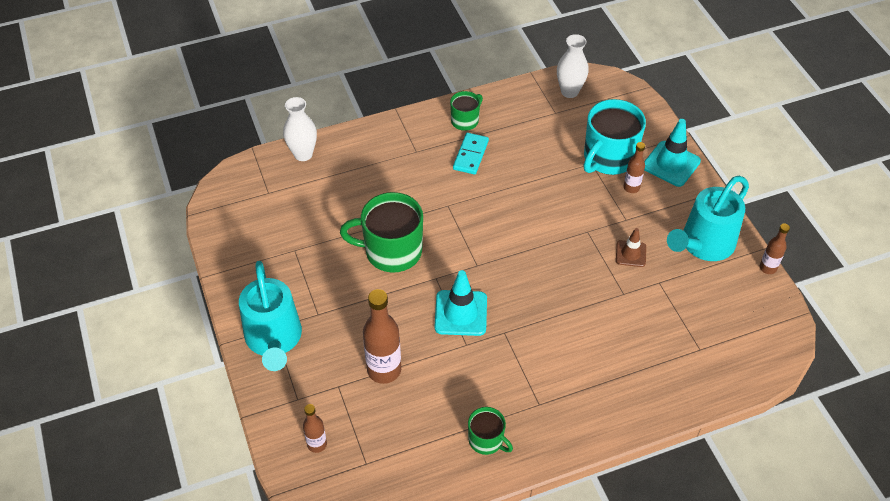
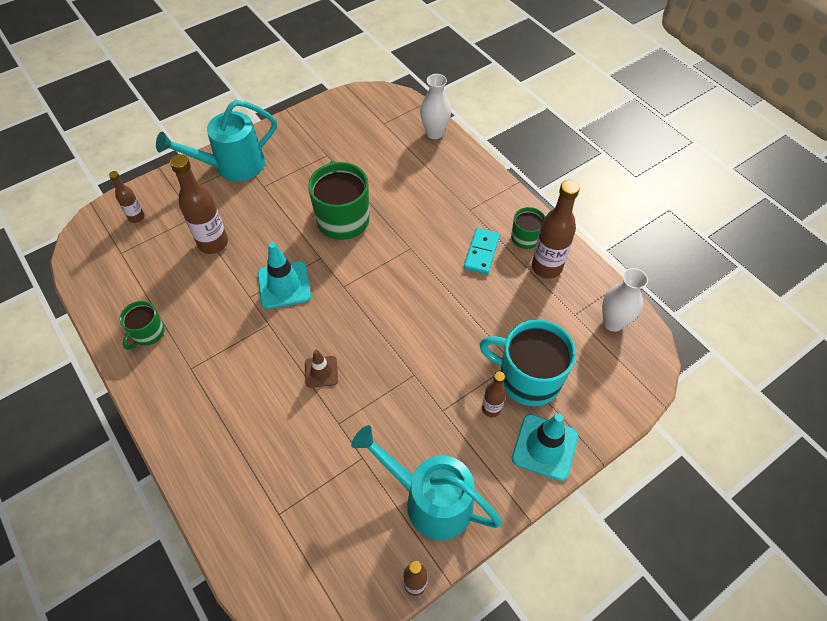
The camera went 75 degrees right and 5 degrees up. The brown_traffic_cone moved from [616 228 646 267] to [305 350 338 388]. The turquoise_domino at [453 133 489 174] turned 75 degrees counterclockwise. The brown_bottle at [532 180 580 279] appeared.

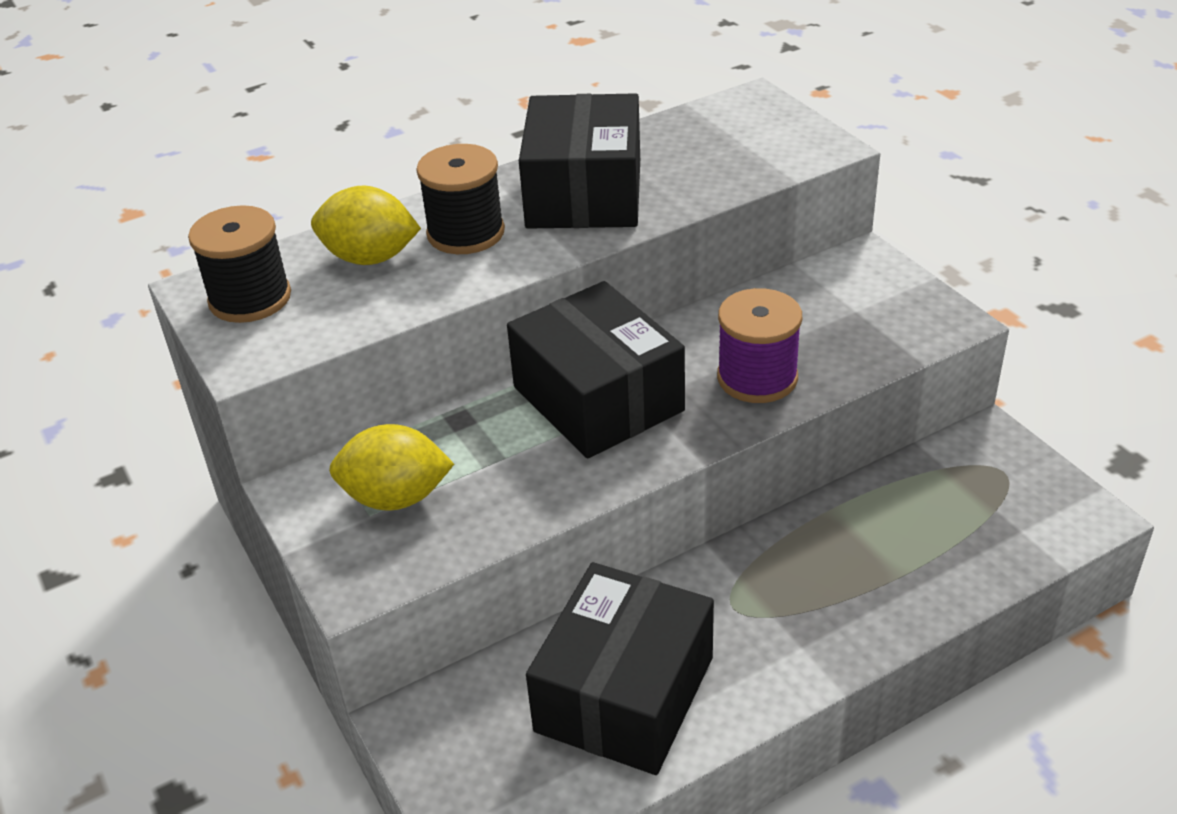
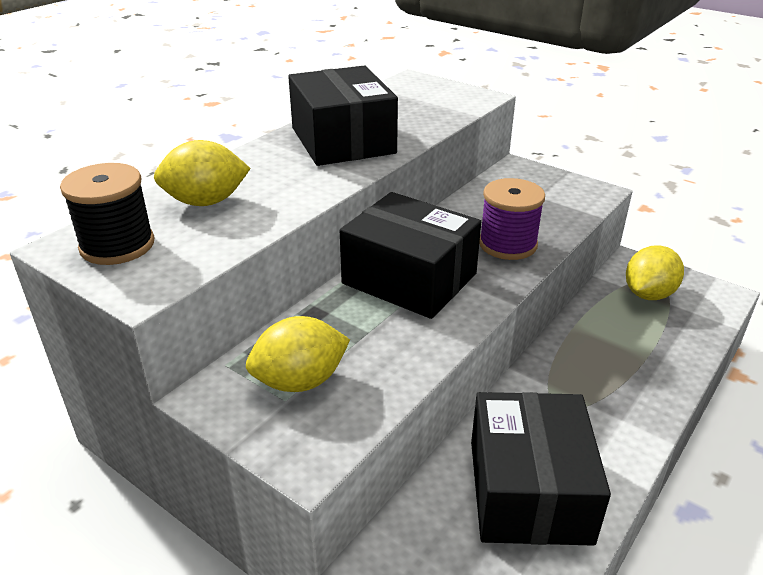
The camera went 25 degrees left and 5 degrees down. The yellow_lemon at [626 245 684 300] appeared. The black_spool at [416 144 505 254] disappeared.

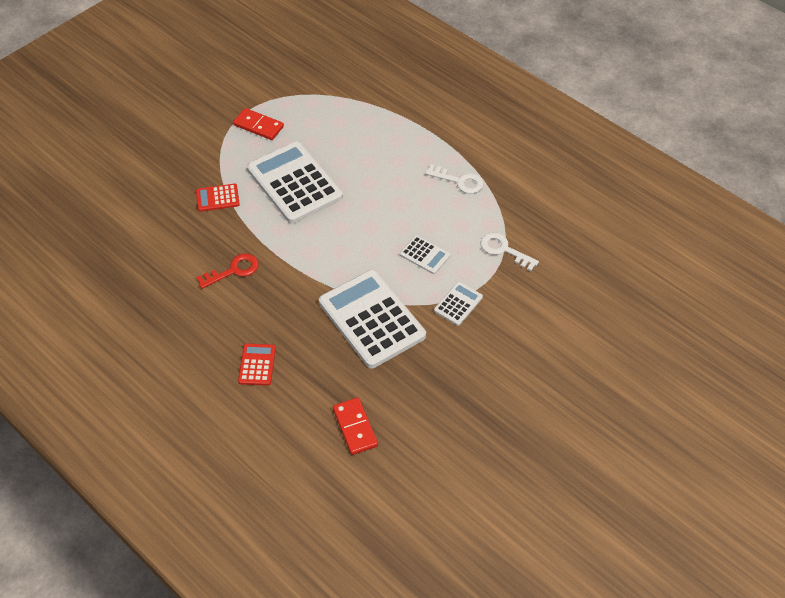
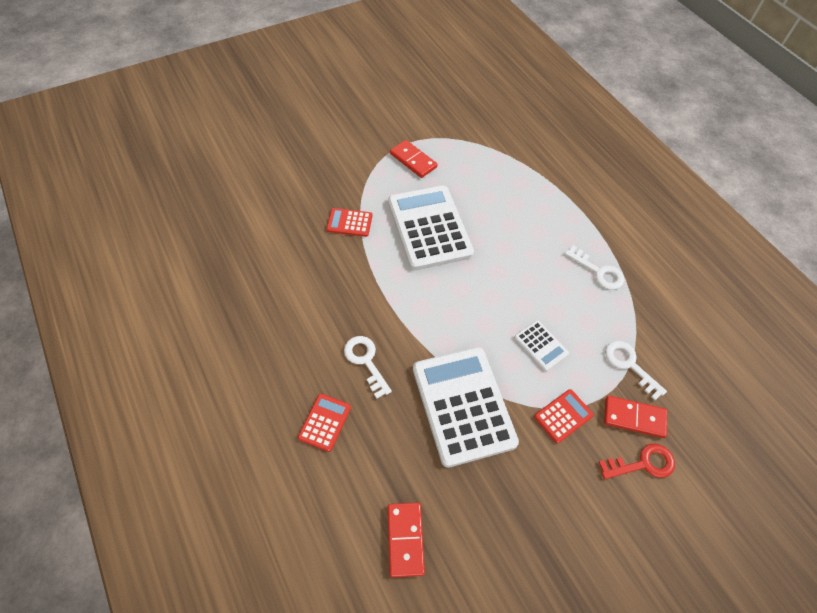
The camera went 15 degrees right and 5 degrees up. The white_key at [344 336 392 399] appeared. The white_calculator at [434 282 483 326] became the red_calculator at [534 389 594 444]. The red_key moved from [196 253 259 289] to [599 443 675 479]. The red_domino at [604 396 667 438] appeared.

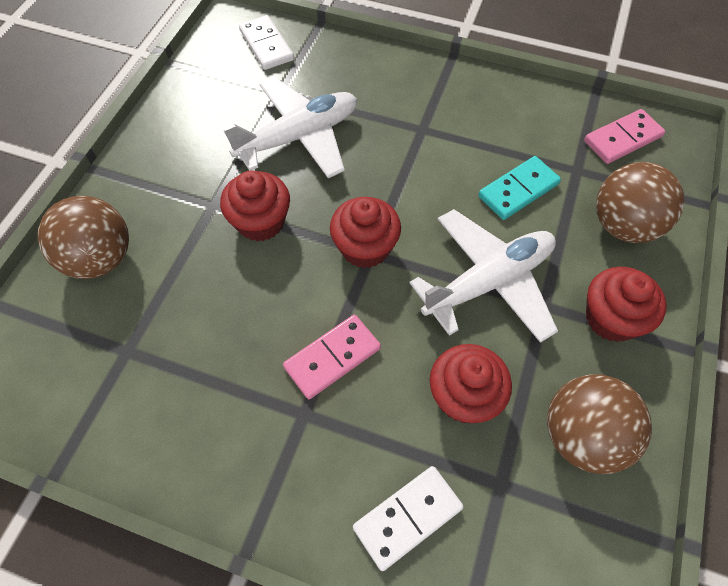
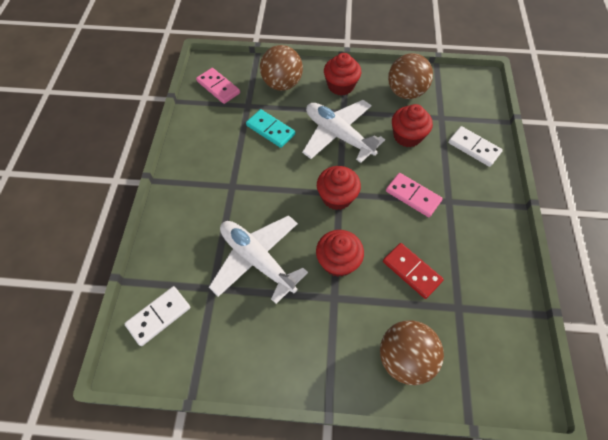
The camera went 105 degrees left and 0 degrees up. The red_domino at [383 243 444 299] appeared.

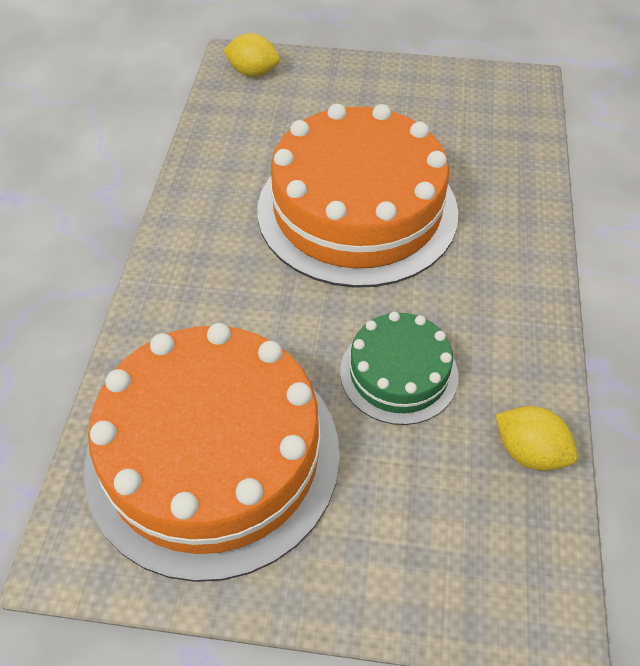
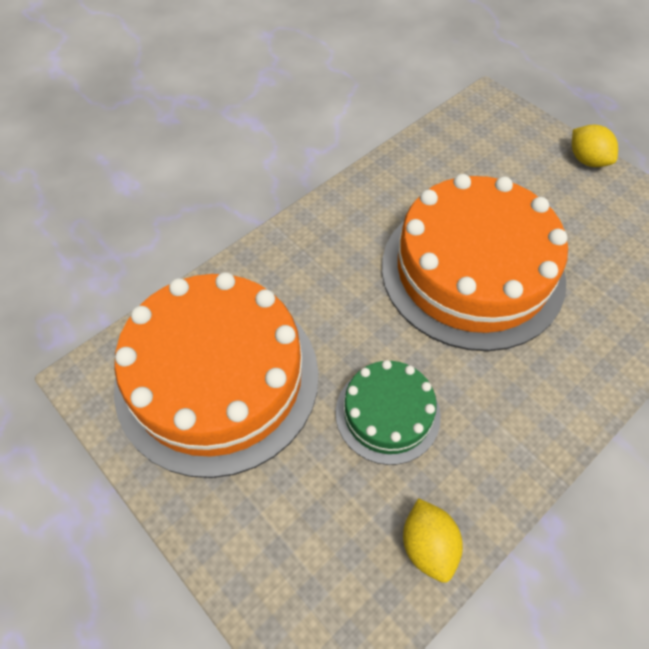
The camera went 40 degrees right and 5 degrees up. The yellow_lemon moved from [223 33 280 77] to [572 125 618 167].

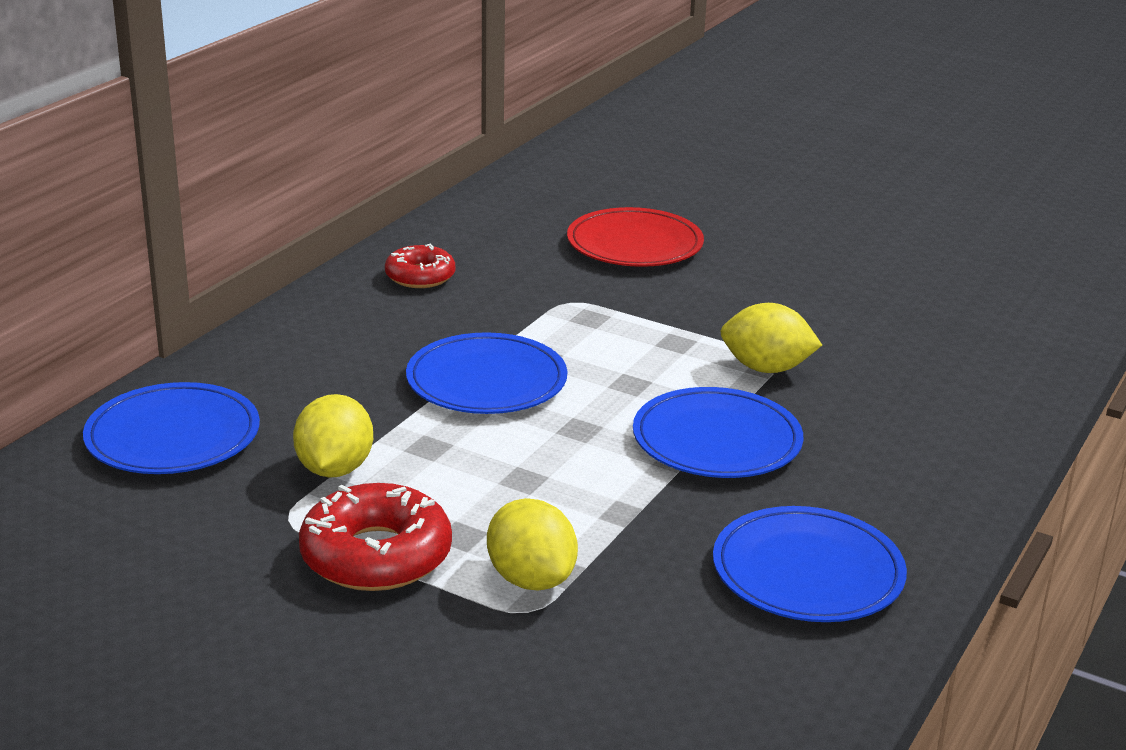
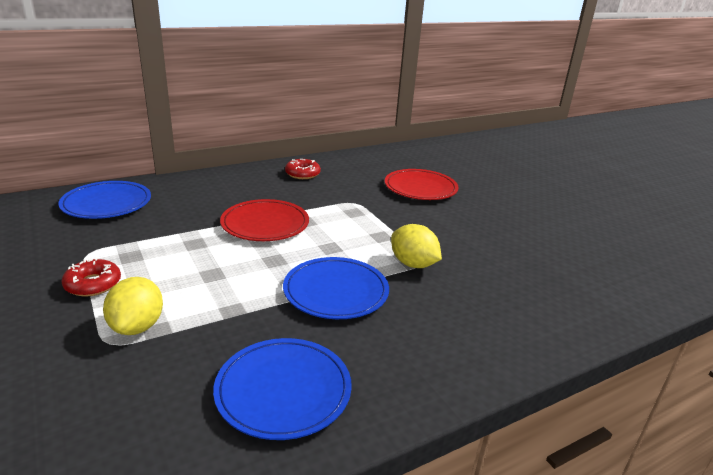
The camera went 30 degrees right and 0 degrees up. The red_donut at [299 483 452 591] changed to 0.62 times the size. The blue_plate at [406 332 567 414] became the red_plate at [220 199 309 241]. The yellow_lemon at [293 394 373 478] disappeared.

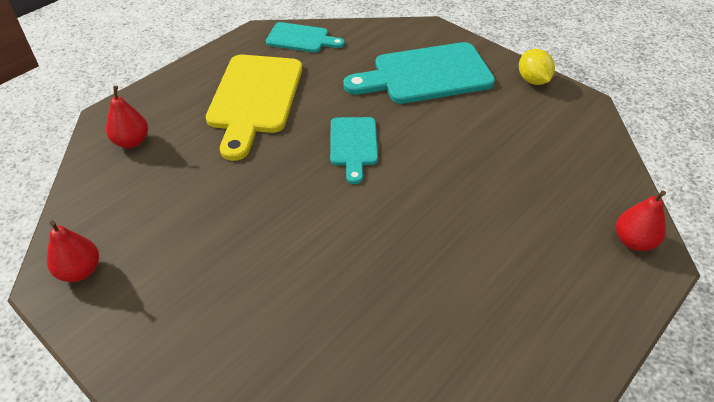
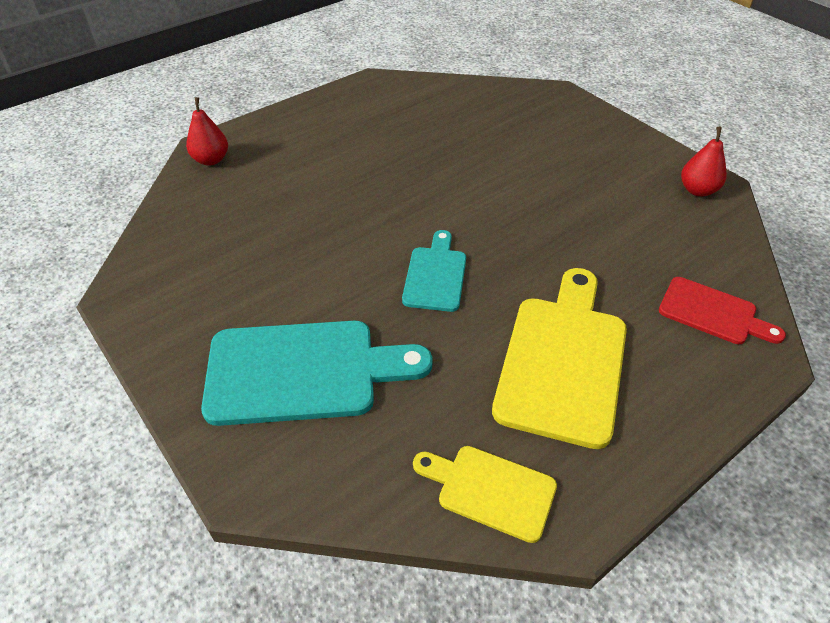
The camera went 170 degrees left and 0 degrees up. The turquoise_cutting_board at [266 22 345 53] became the yellow_cutting_board at [413 446 557 543]. The red_pear at [106 86 148 148] was replaced by the red_cutting_board at [659 277 786 344]. The yellow_lemon at [519 49 555 85] disappeared.

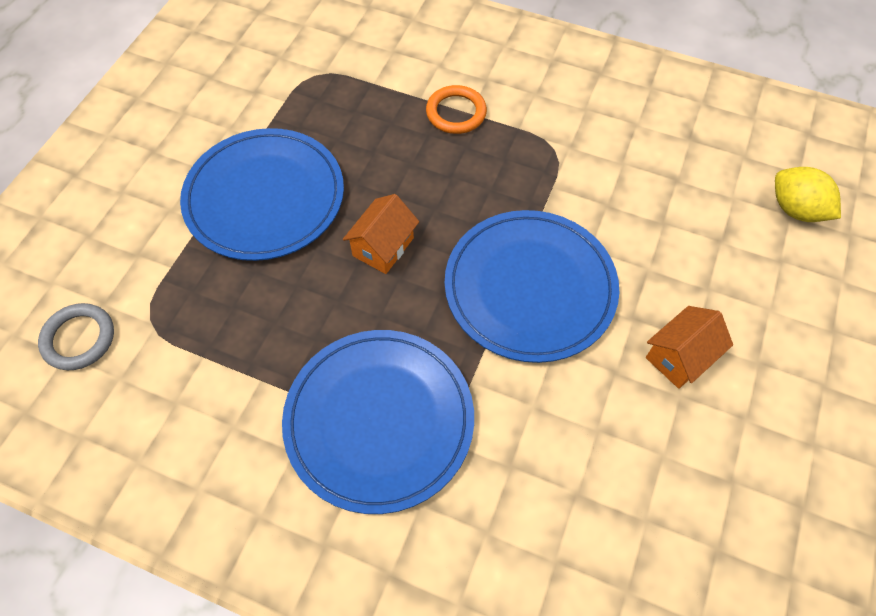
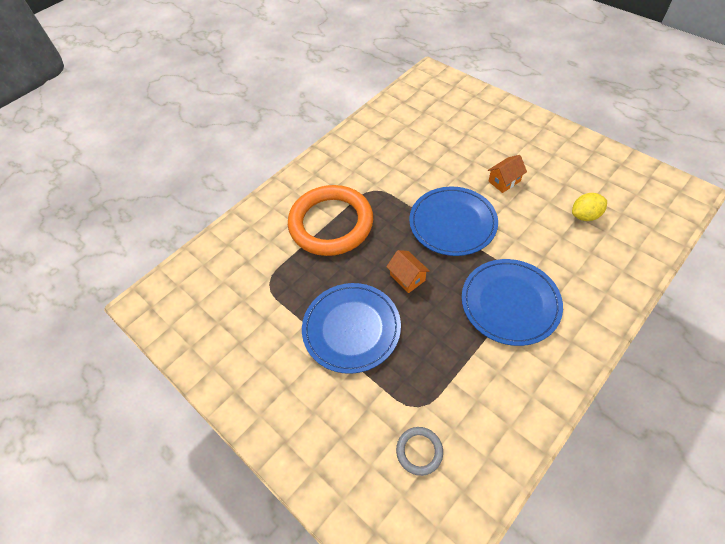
The camera went 65 degrees left and 5 degrees down. The orange_ring at [426 85 487 134] changed to 2.46 times the size. The orange_house at [646 306 733 389] turned 75 degrees clockwise. The yellow_lemon moved from [775 167 841 222] to [572 193 607 221].

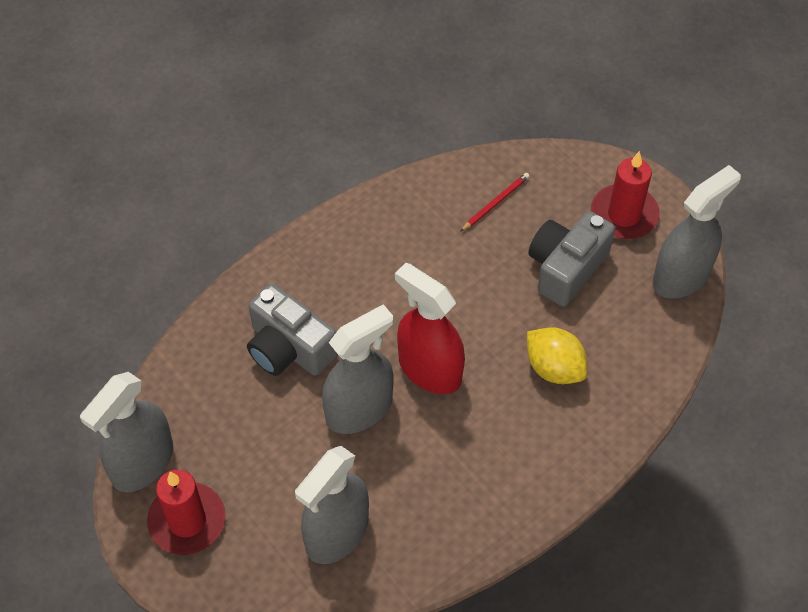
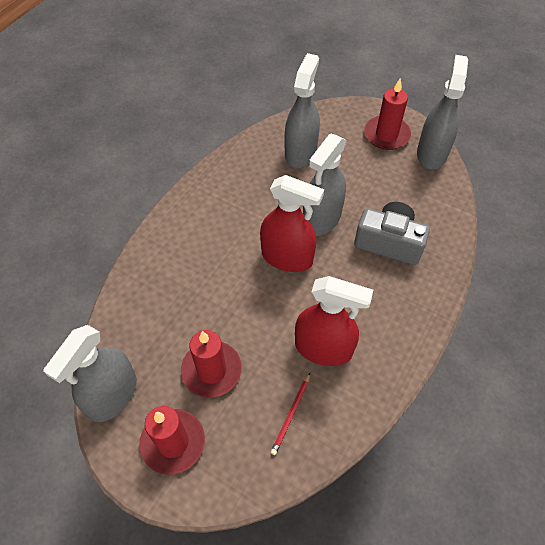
The camera went 160 degrees right and 0 degrees up. The grey_camera at [529 211 615 307] was replaced by the red_candle at [181 330 242 398]. The red_spray_bottle at [295 276 373 366] appeared. The yellow_lemon at [527 327 587 384] disappeared.

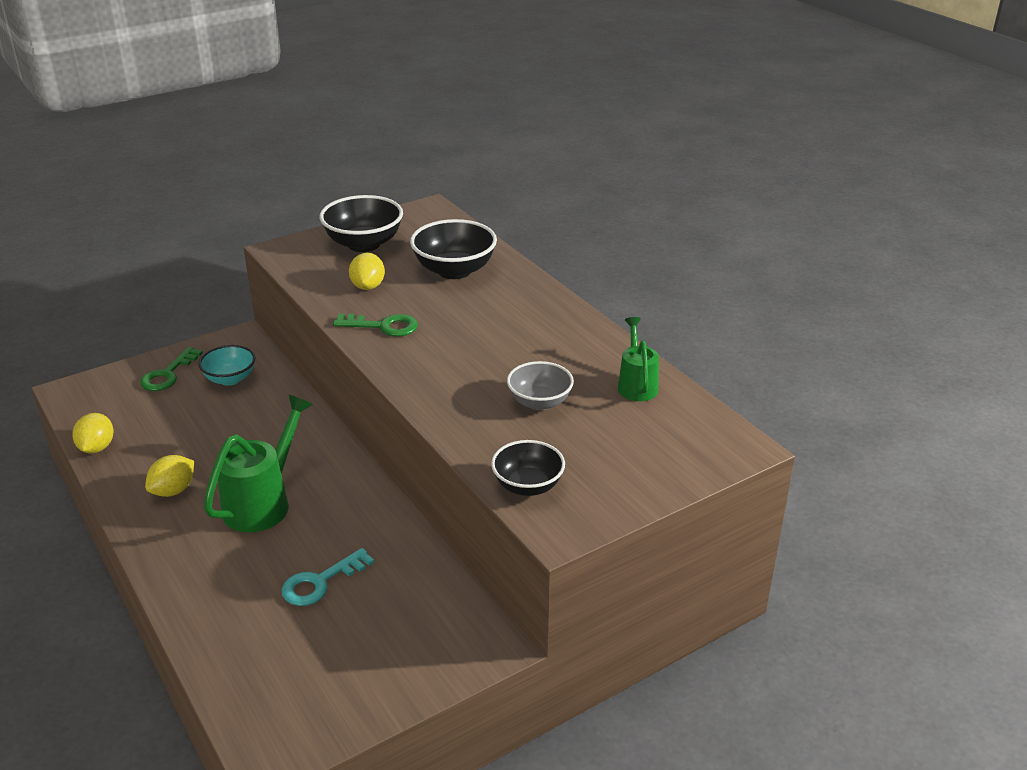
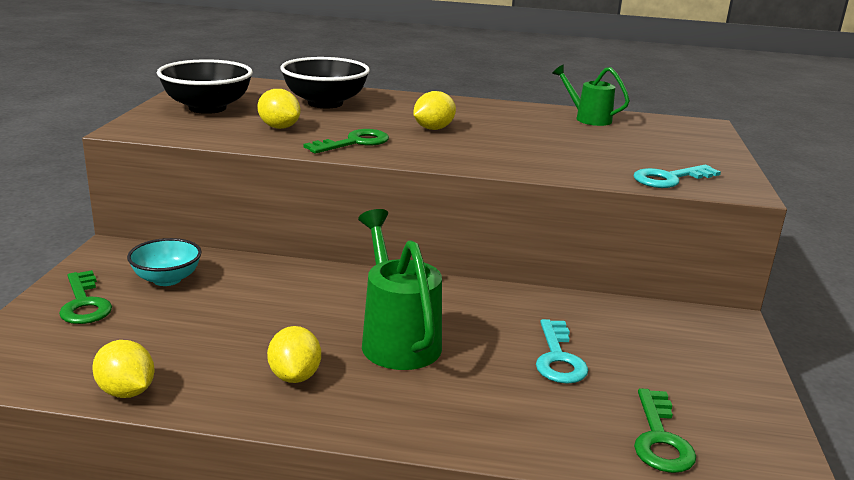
The camera went 50 degrees left and 10 degrees down. The yellow_lemon at [414 91 456 130] appeared. The black_bowl at [491 440 565 496] was replaced by the turquoise_key at [634 165 721 188]. The green_key at [634 388 696 473] appeared. The grey_bowl at [507 361 574 410] disappeared.

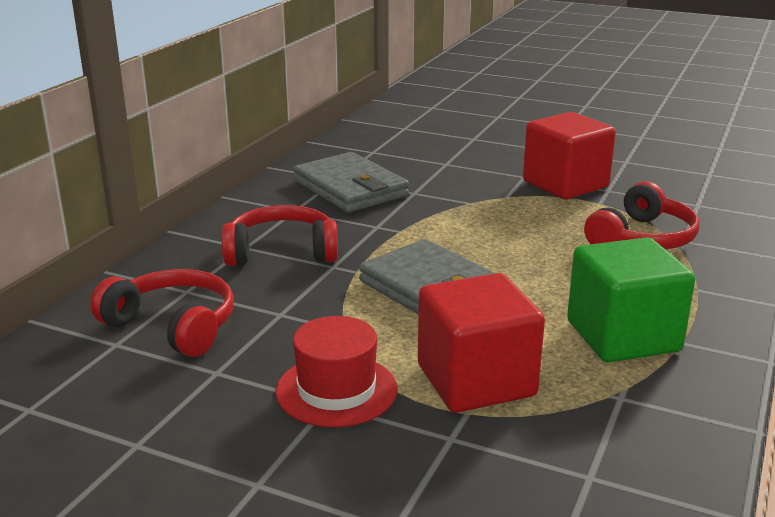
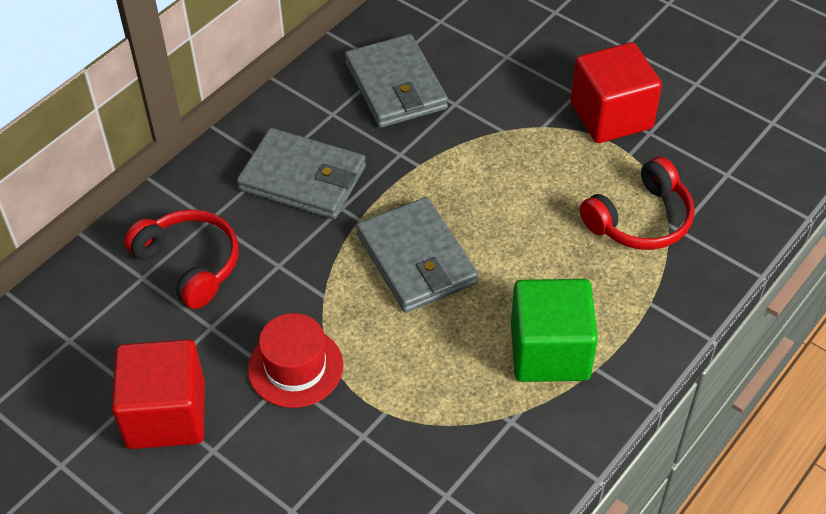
The camera went 15 degrees right and 25 degrees up. The red_cube moved from [418 273 545 413] to [112 339 205 449]. The red_headphones at [221 205 338 266] was replaced by the grey_wallet at [237 128 366 219].

